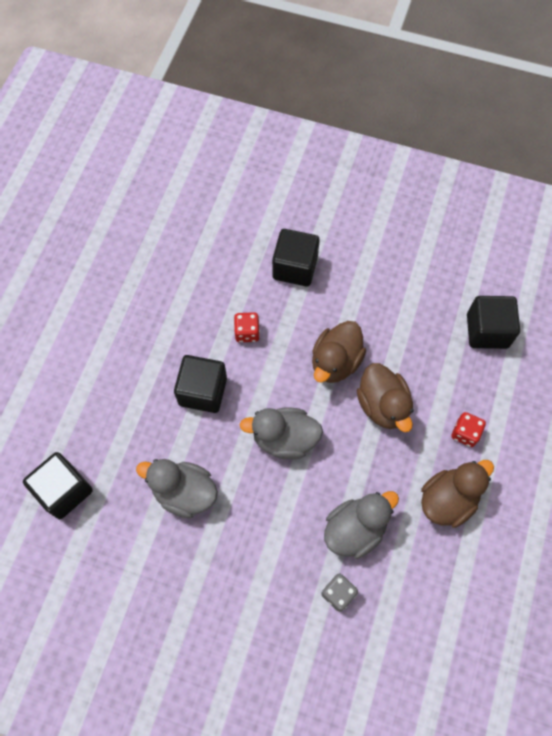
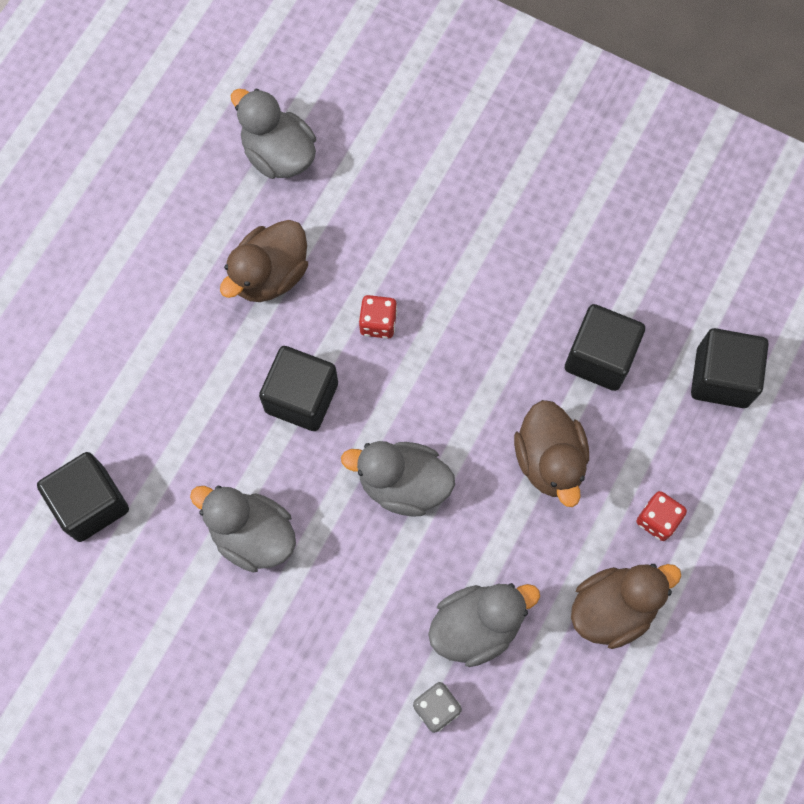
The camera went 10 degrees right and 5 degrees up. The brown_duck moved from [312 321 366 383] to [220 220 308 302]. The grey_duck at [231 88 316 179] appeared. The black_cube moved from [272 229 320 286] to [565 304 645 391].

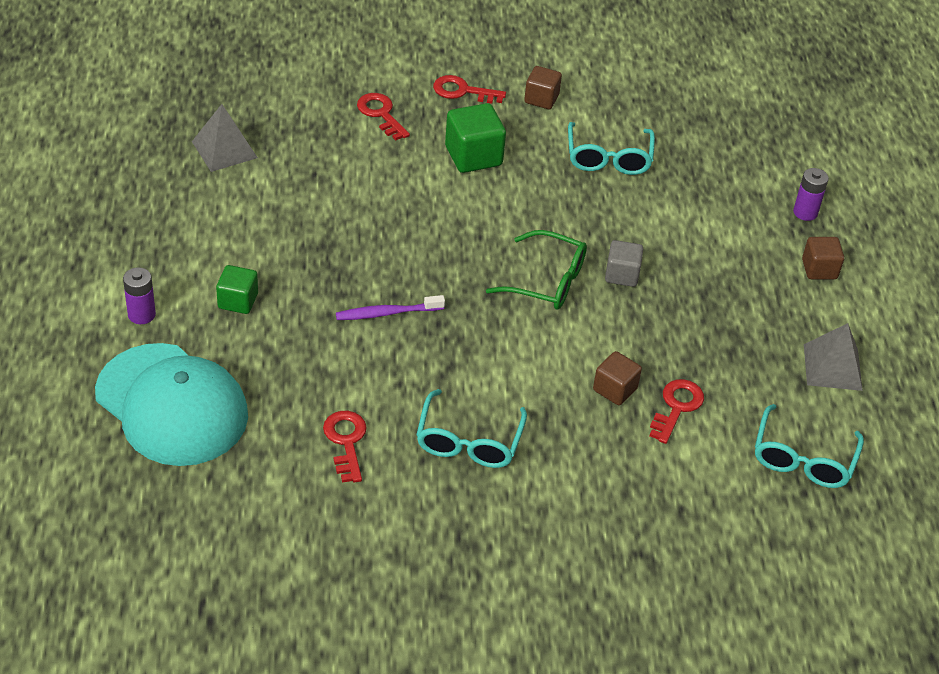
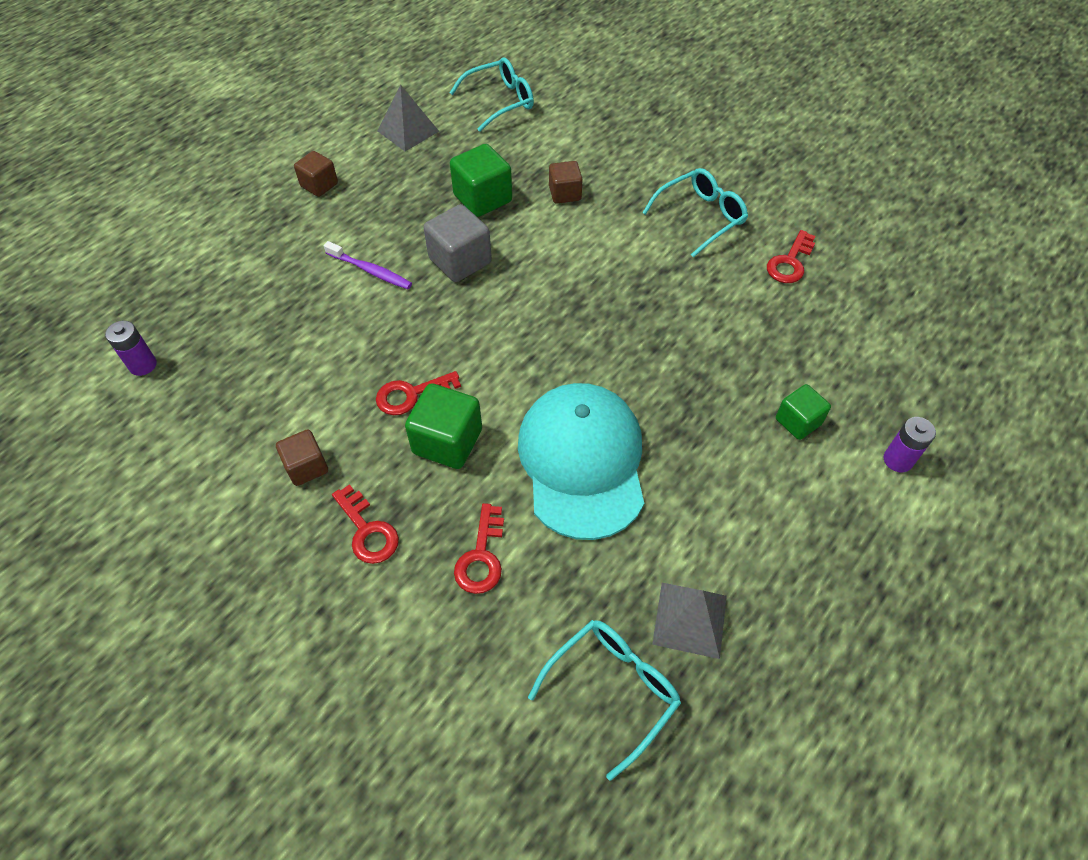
The camera went 135 degrees left and 10 degrees up. The purple_battery moved from [793 168 829 221] to [105 321 157 376]. The purple_toothbrush moved from [336 295 445 320] to [324 241 412 289]. The red_key moved from [649 379 704 444] to [376 371 461 415]. The grey_cube at [605 240 643 287] changed to 1.57 times the size. The green_cube at [450 144 512 217] appeared. The turquoise_cap moved from [95 343 248 466] to [518 383 644 540]. The turquoise_glasses moved from [568 122 655 175] to [528 620 681 781]. The green_glasses at [486 230 587 310] disappeared.

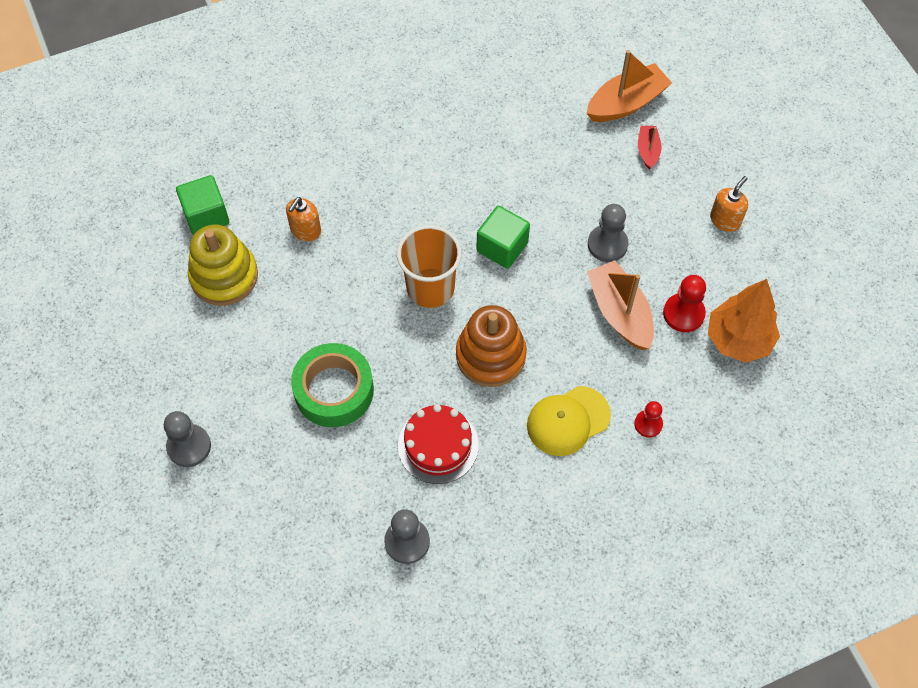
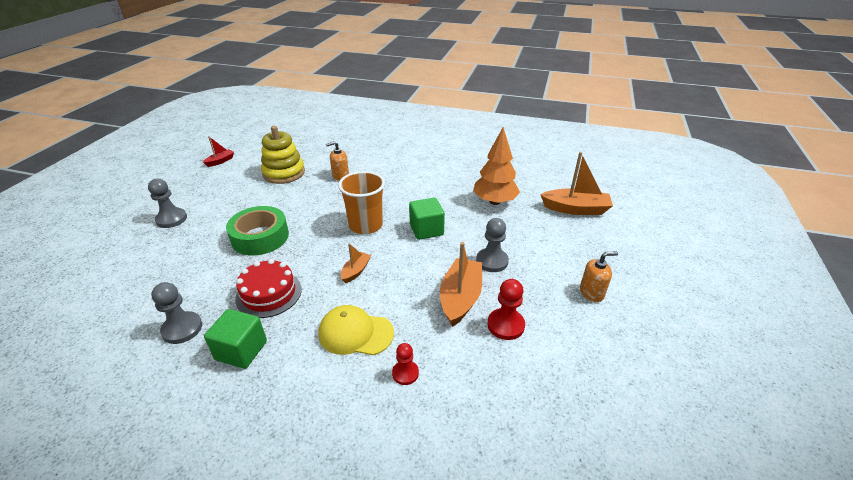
The camera went 40 degrees right and 25 degrees down. The red_boat moved from [638 126 662 170] to [203 136 234 167]. The green_cube moved from [176 175 229 235] to [204 309 267 369]. The orange_stacking_toy at [456 305 527 387] was replaced by the orange_boat at [341 243 371 283]. The orange_tree moved from [708 279 780 363] to [473 127 520 205].

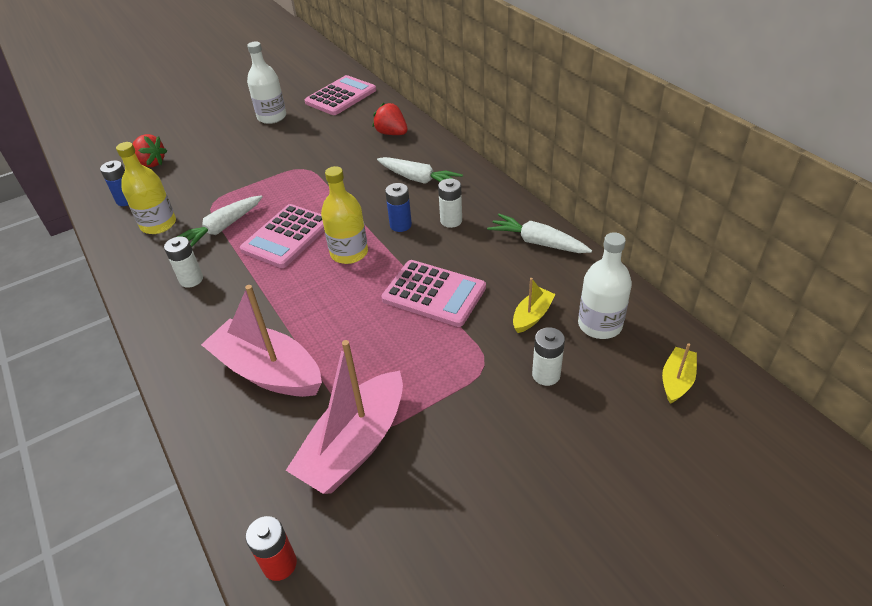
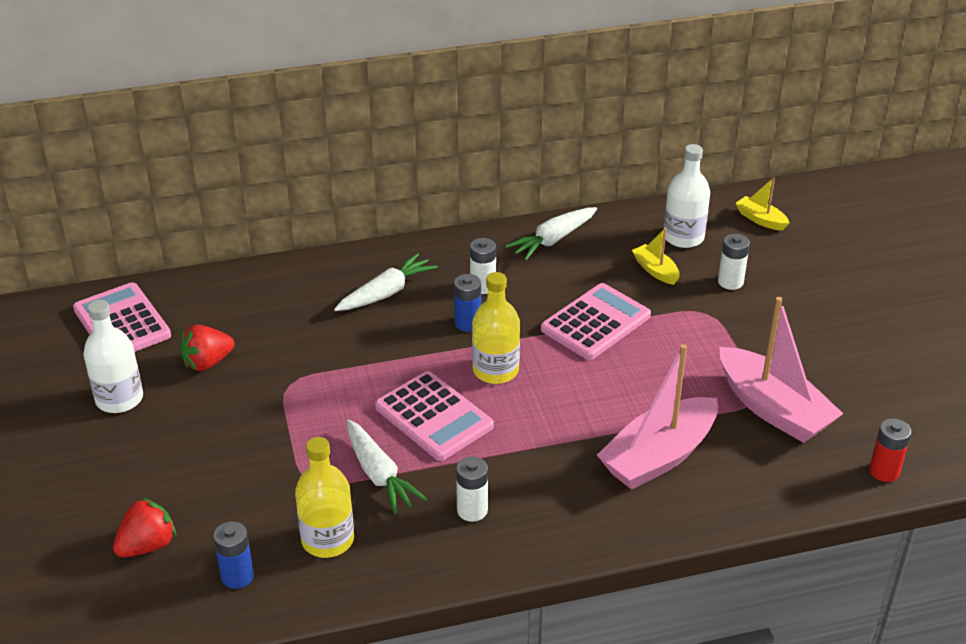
The camera went 75 degrees left and 5 degrees down. The red_strawberry moved from [373 103 408 135] to [180 324 235 371].

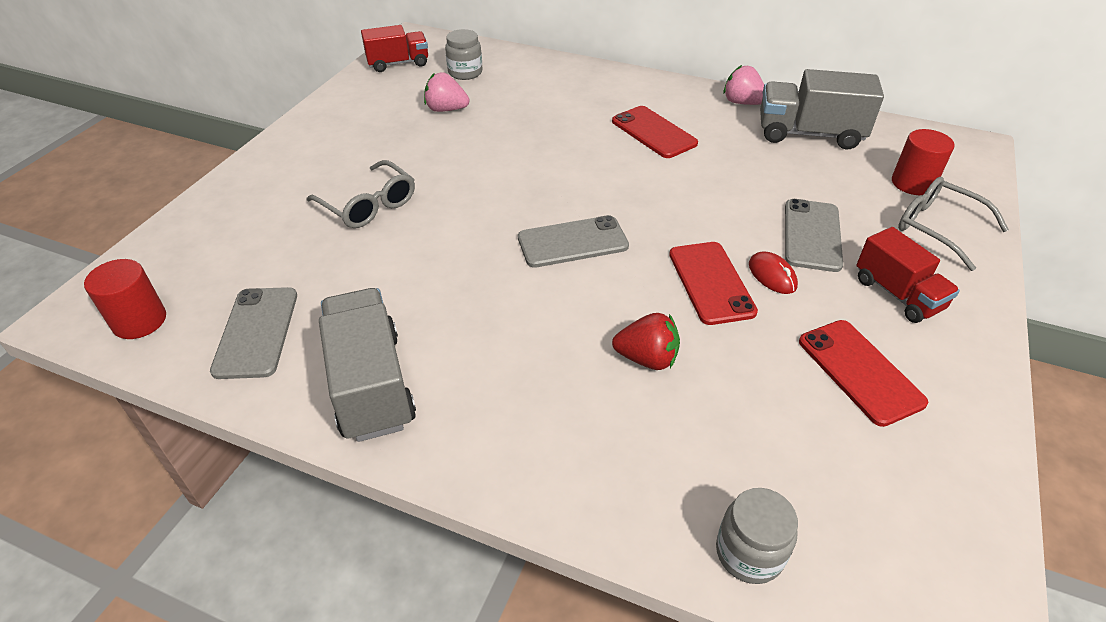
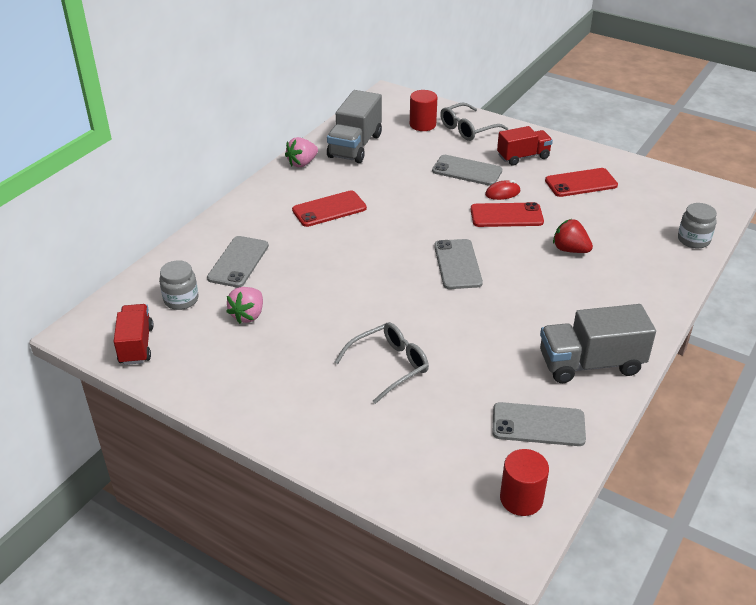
The camera went 80 degrees left and 5 degrees down. The grey_phone at [207 236 269 287] appeared. The red_strawberry at [612 313 680 370] turned 75 degrees counterclockwise.

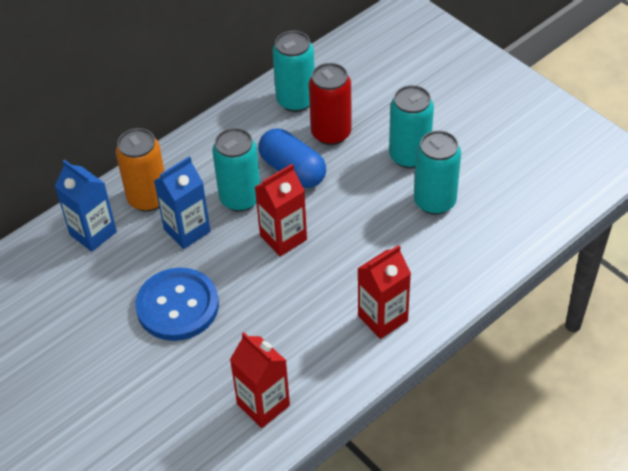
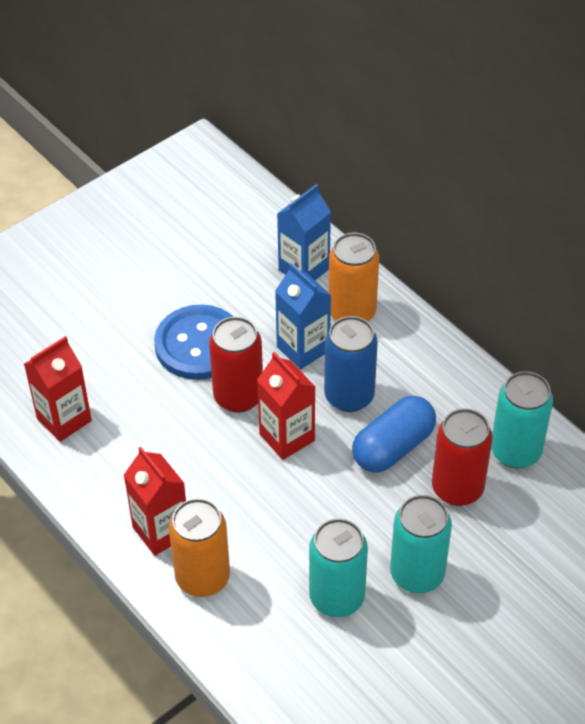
The camera went 90 degrees right and 0 degrees up. The orange_can at [169 498 230 597] appeared. The red_can at [209 317 263 413] appeared. The turquoise_can at [212 128 260 212] became the blue_can at [324 316 378 412].

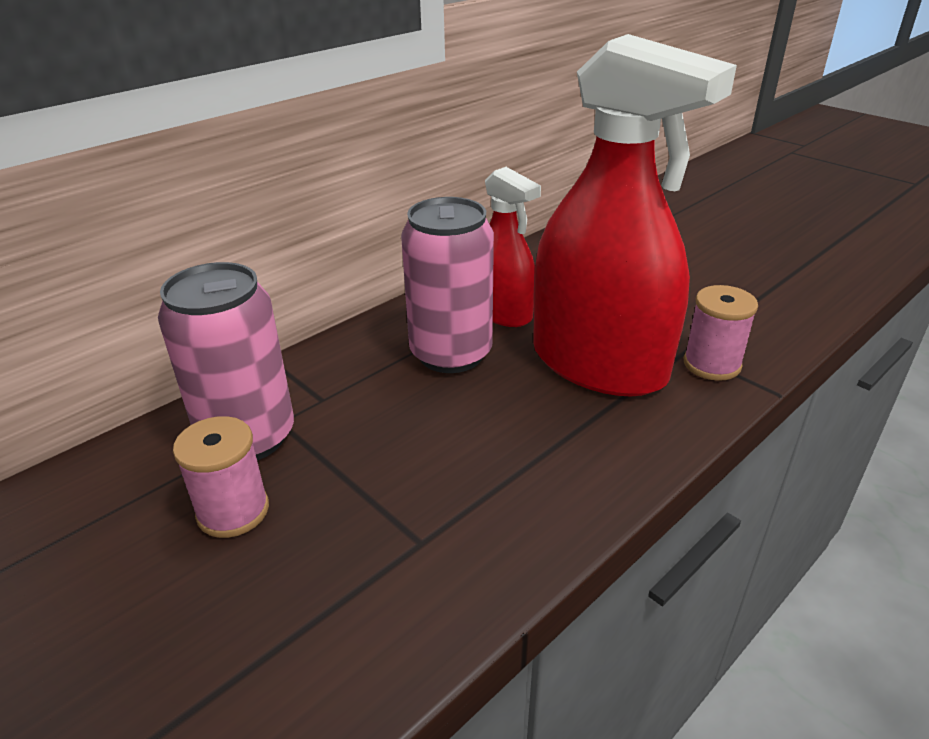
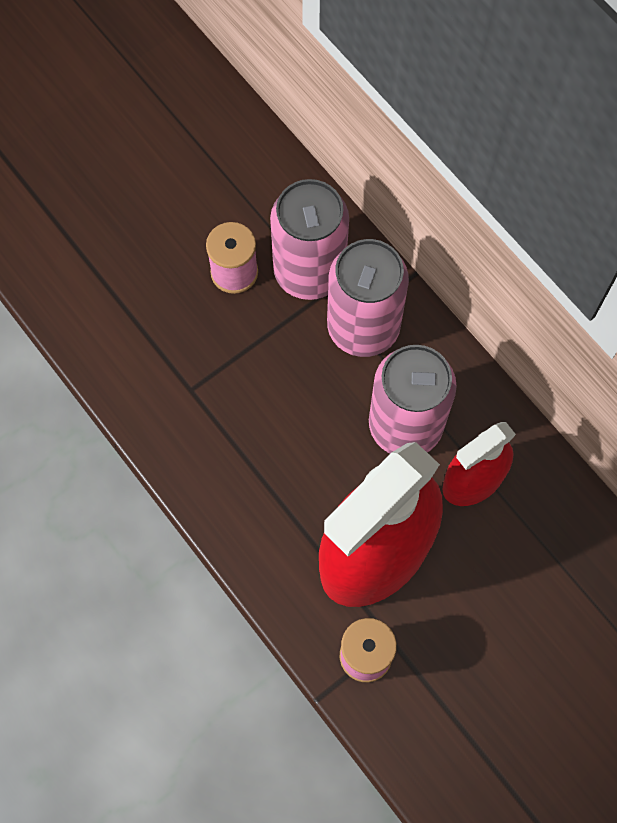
The camera went 95 degrees right and 35 degrees up. The pink_can at [327 239 409 357] appeared.

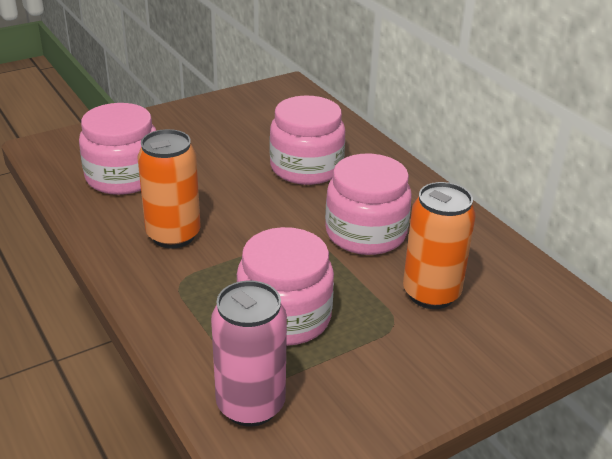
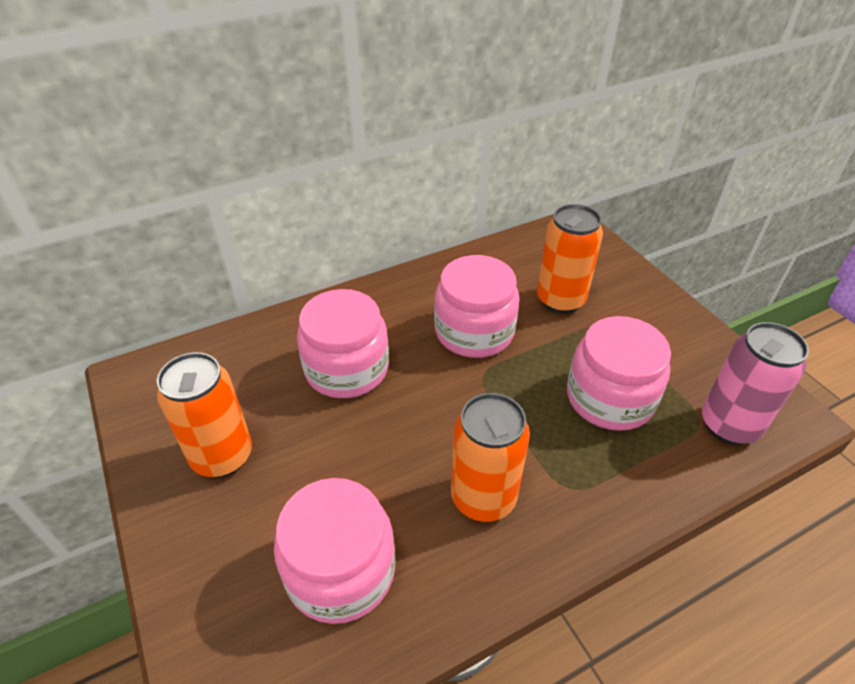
The camera went 85 degrees left and 10 degrees up. The orange_can at [157 352 252 478] appeared.

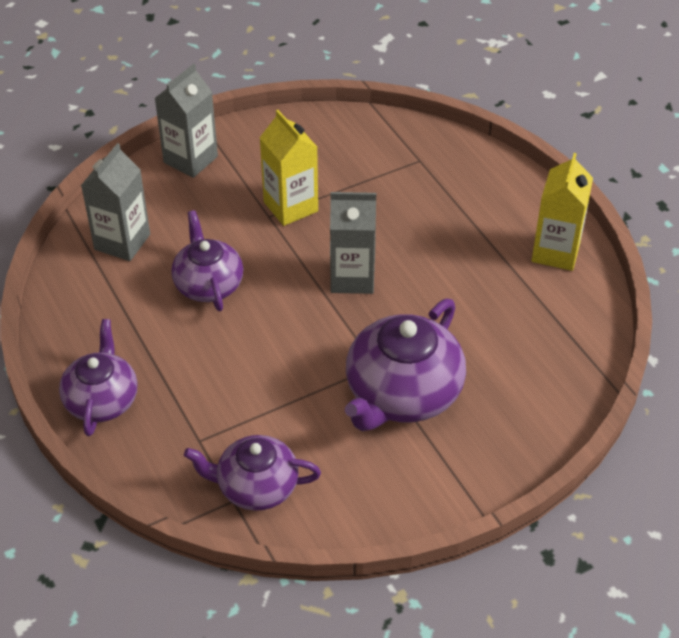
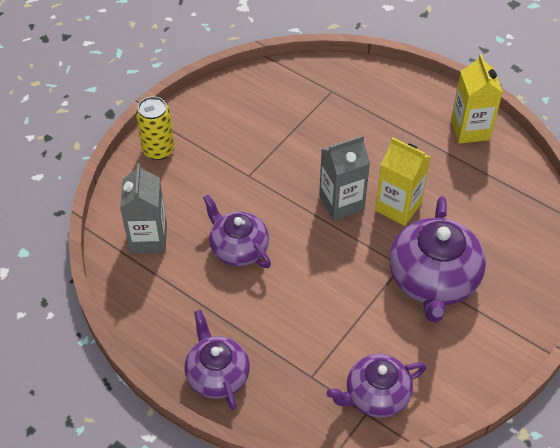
The camera went 25 degrees left and 5 degrees up. The grey_carton at [155 64 218 178] was replaced by the yellow_can at [136 96 174 160]. The yellow_carton moved from [260 110 318 226] to [375 137 430 226].

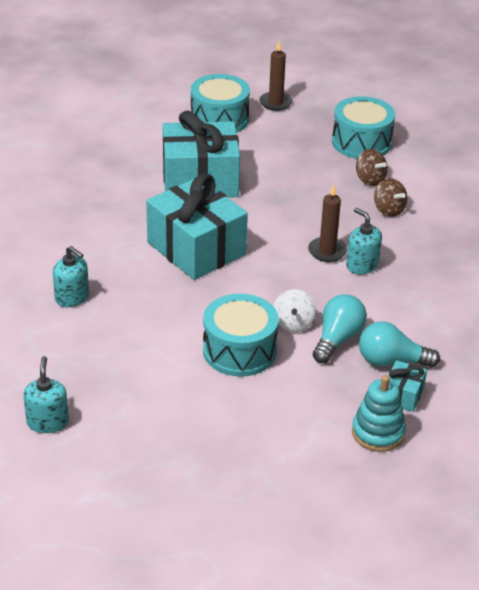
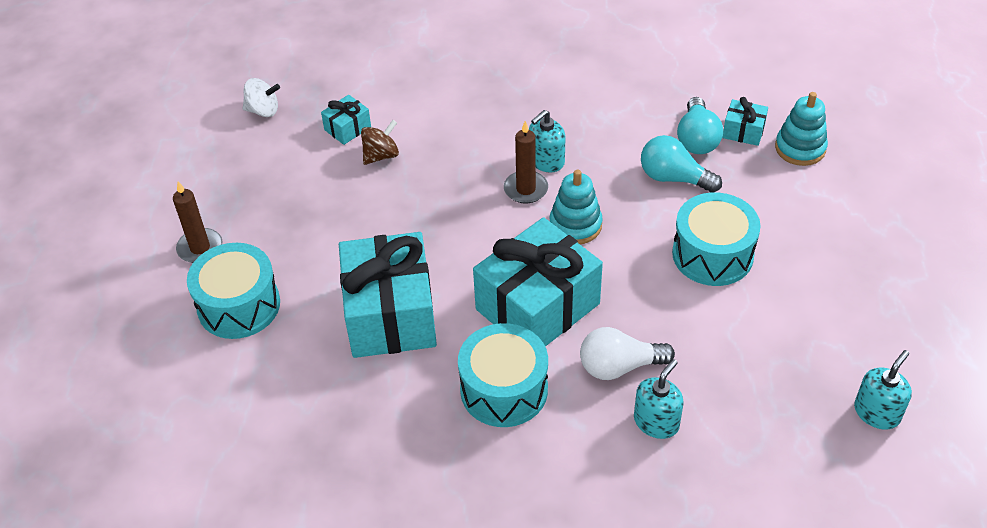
The camera went 90 degrees left and 10 degrees up. The white_spinning_top moved from [273 289 316 332] to [243 78 280 117]. The turquoise_gift at [321 95 371 145] appeared. The turquoise_drum moved from [332 96 395 159] to [458 323 548 427]. The turquoise_stacking_toy at [549 170 603 244] appeared. The white_light_bulb at [580 327 675 380] appeared. The turquoise_soap_dispenser at [23 356 69 433] turned 135 degrees clockwise. The brown_spinning_top at [374 178 407 217] disappeared.

